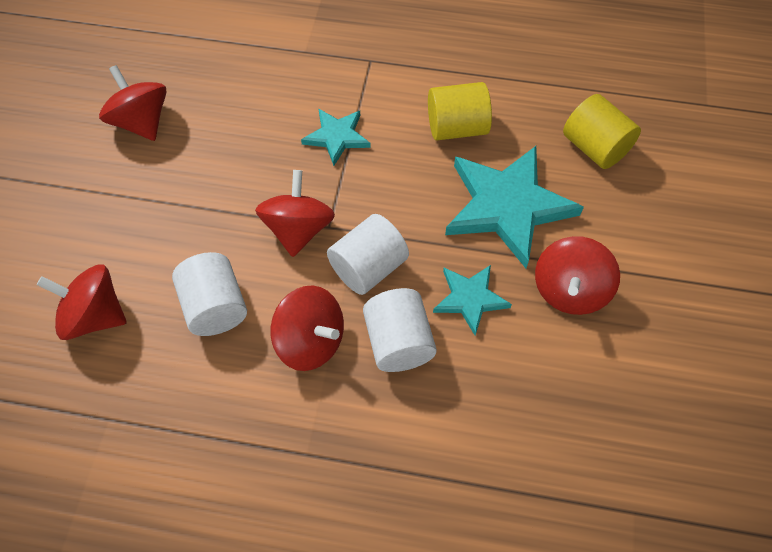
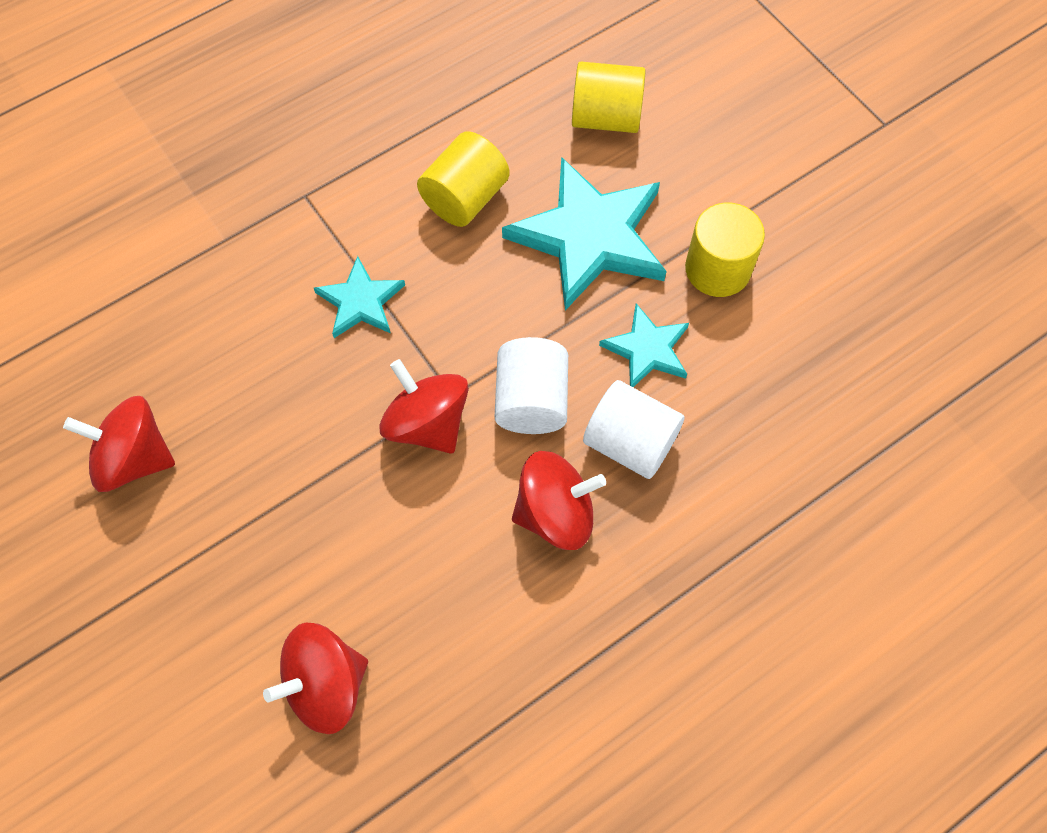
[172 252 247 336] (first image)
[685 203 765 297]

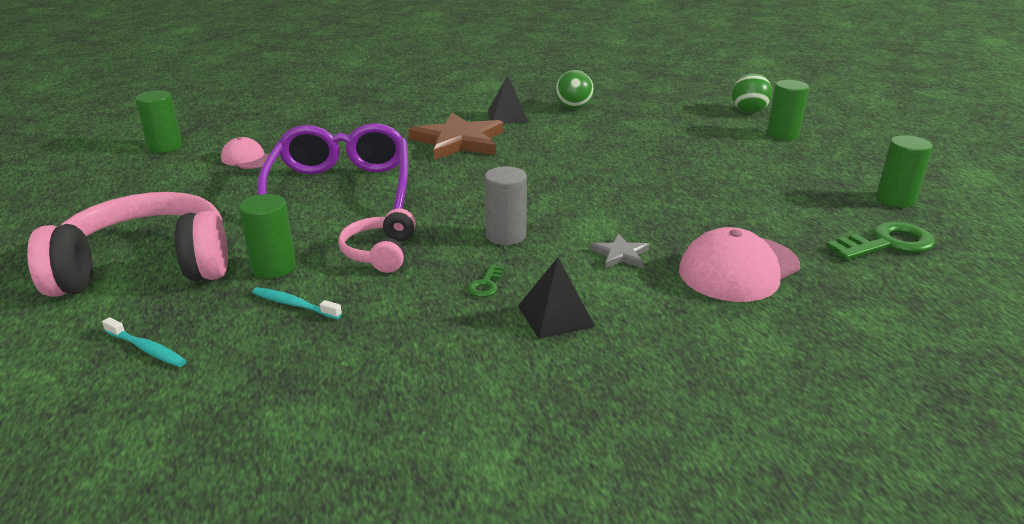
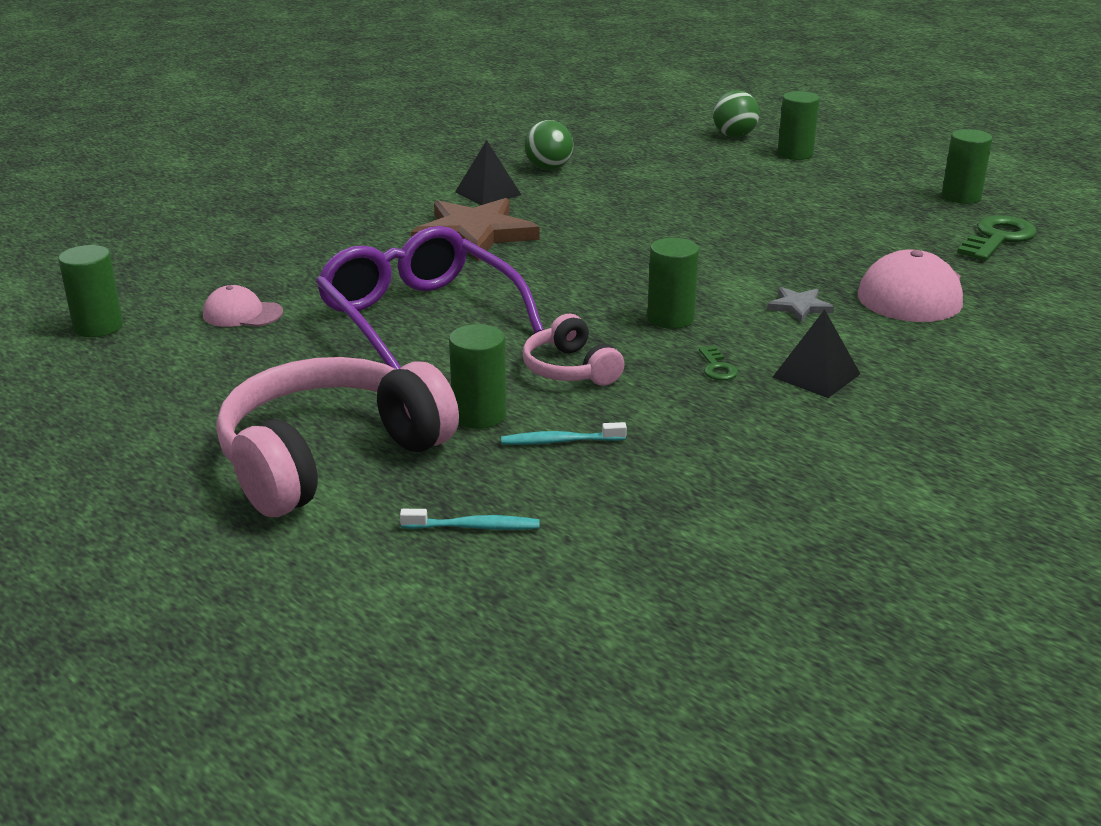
[647 238 699 329]

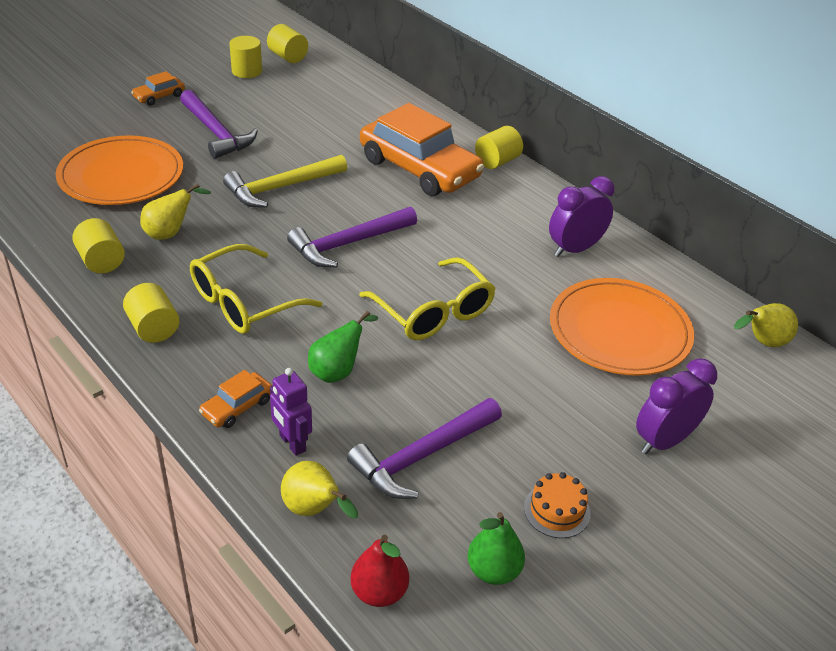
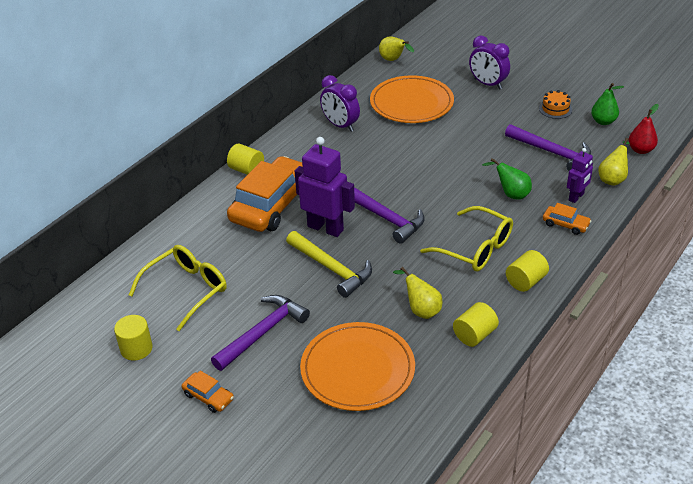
[267 24 308 63] (first image)
[129 245 227 331]
[295 137 355 237]

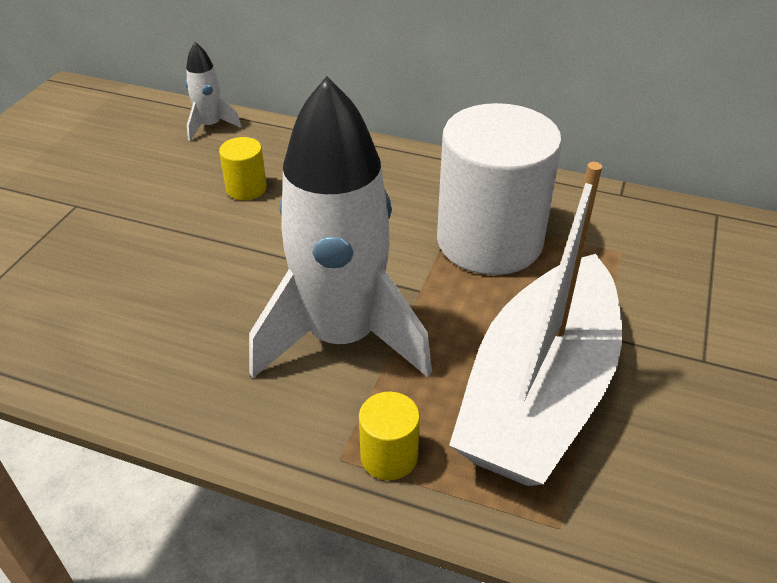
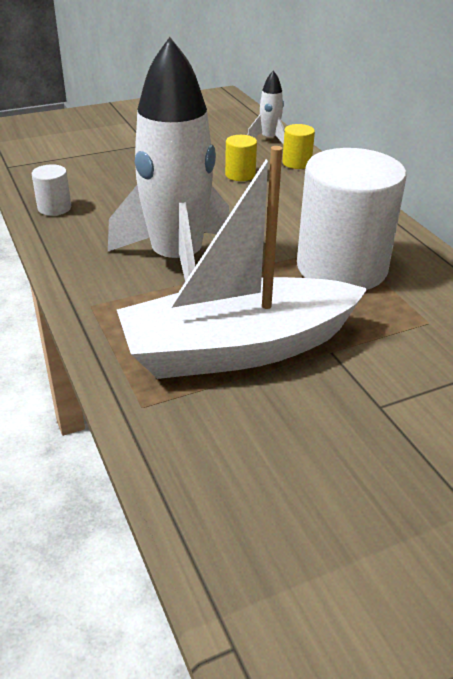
[282 124 315 169]
[32 164 71 216]

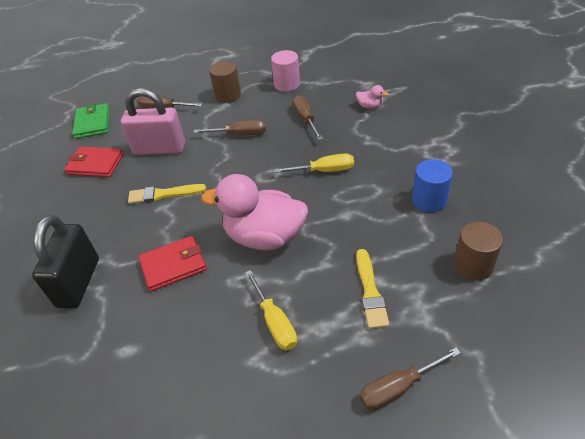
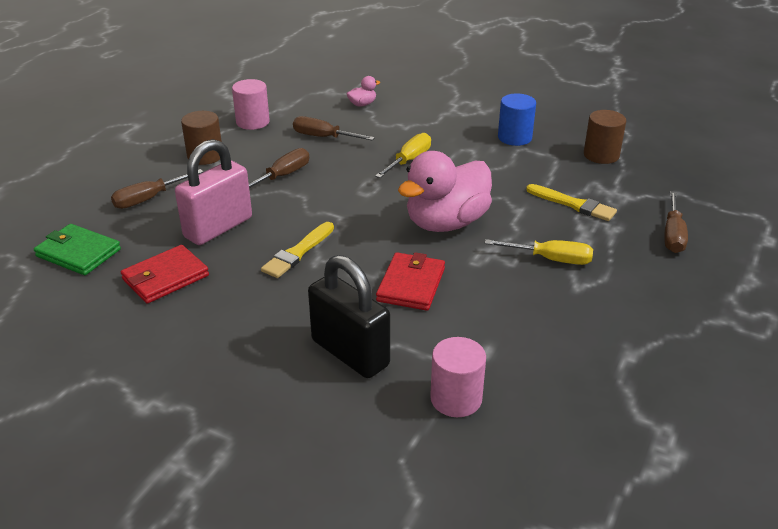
[430 337 486 417]

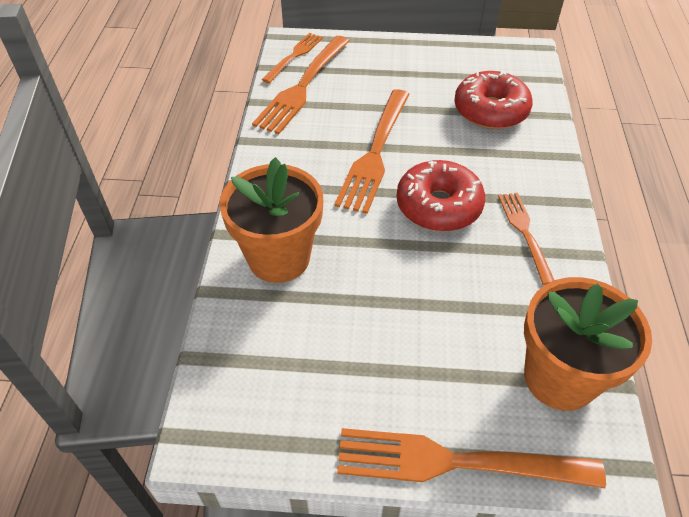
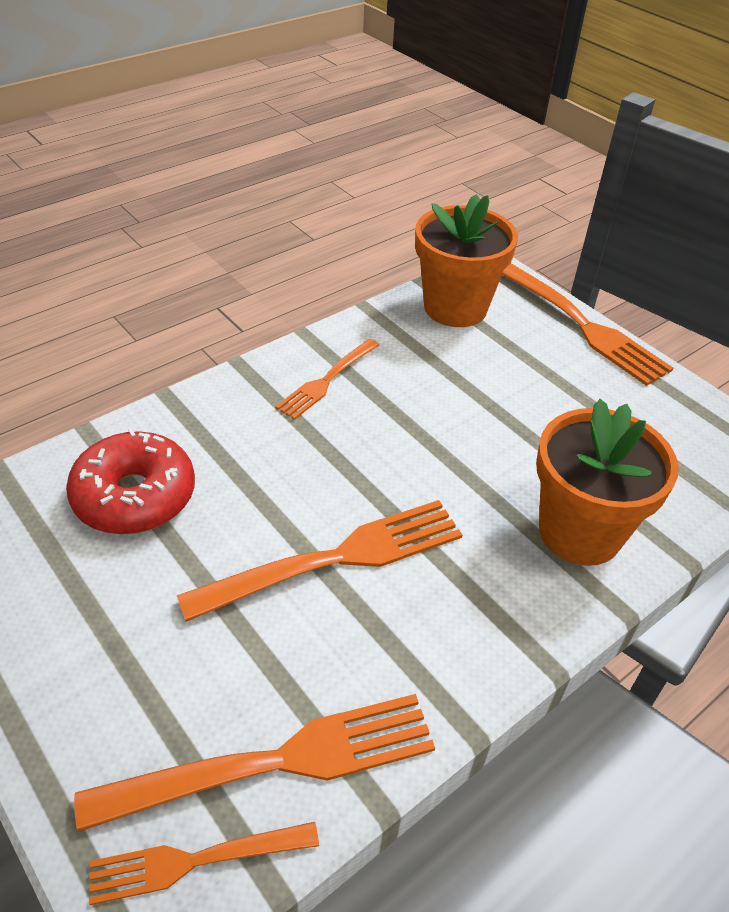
[396 160 485 232] (first image)

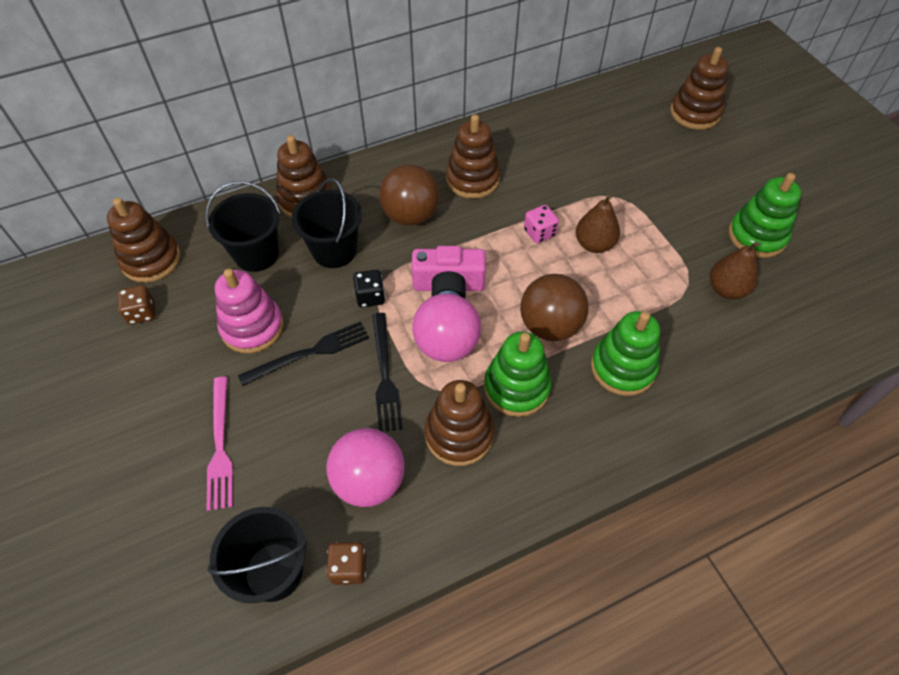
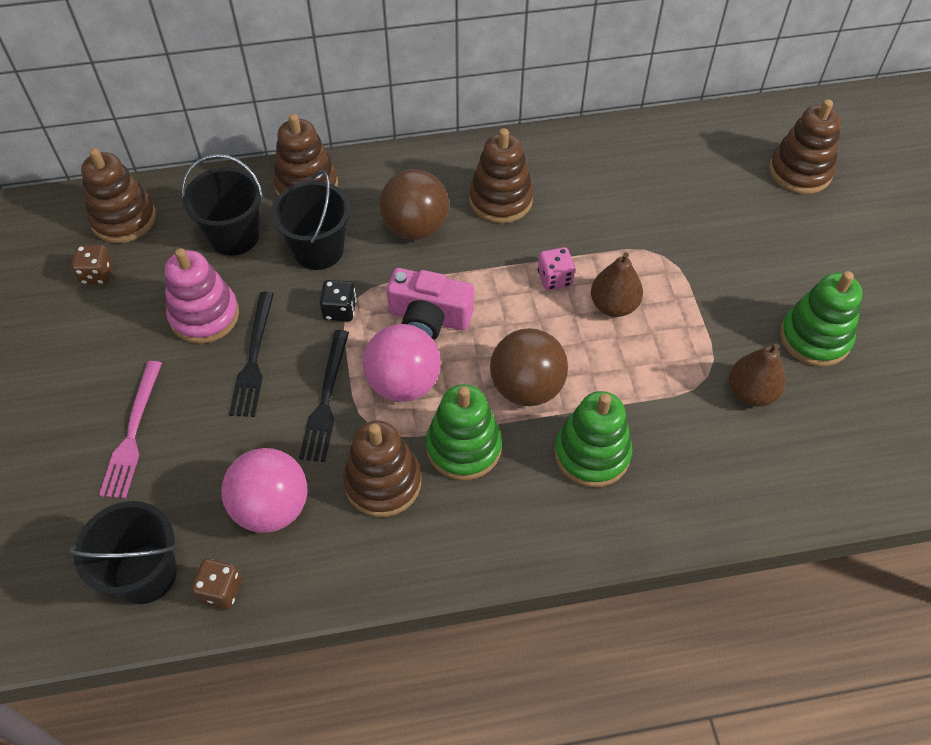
[229 292 274 417]

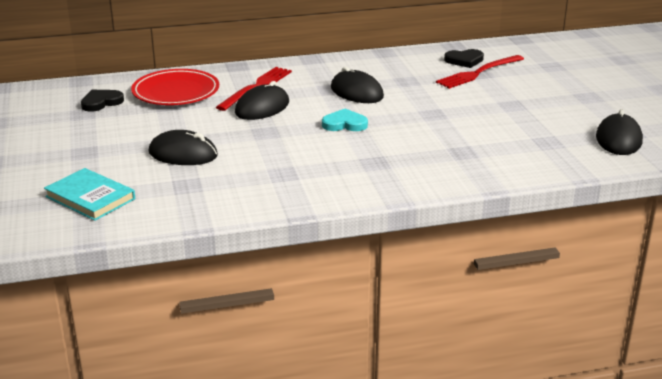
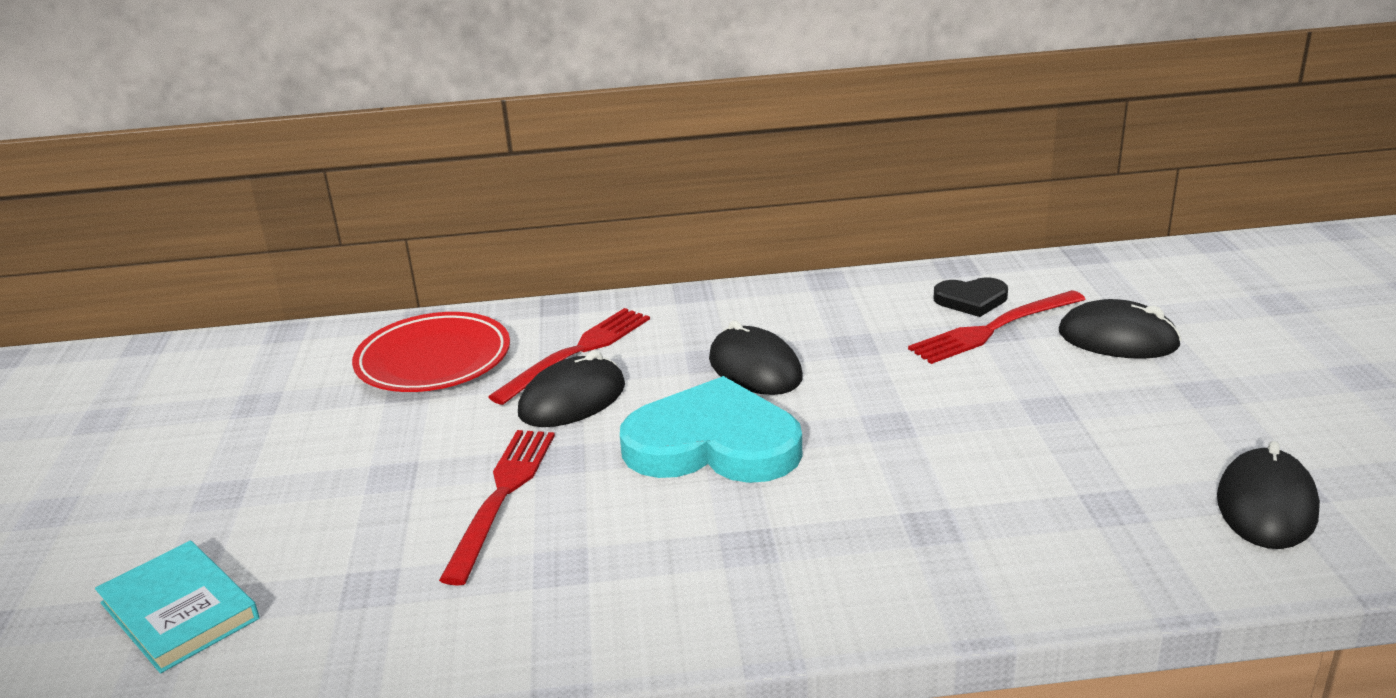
[81 90 124 112] (first image)
[1059 299 1182 359]
[620 376 802 483]
[439 430 555 586]

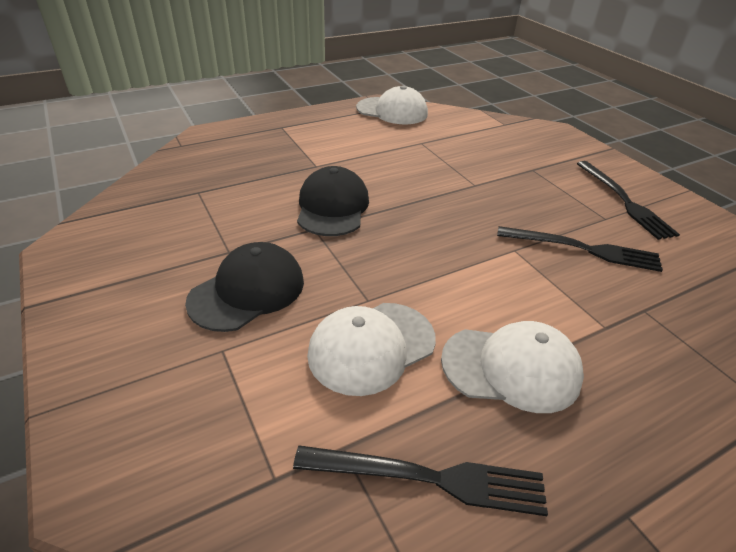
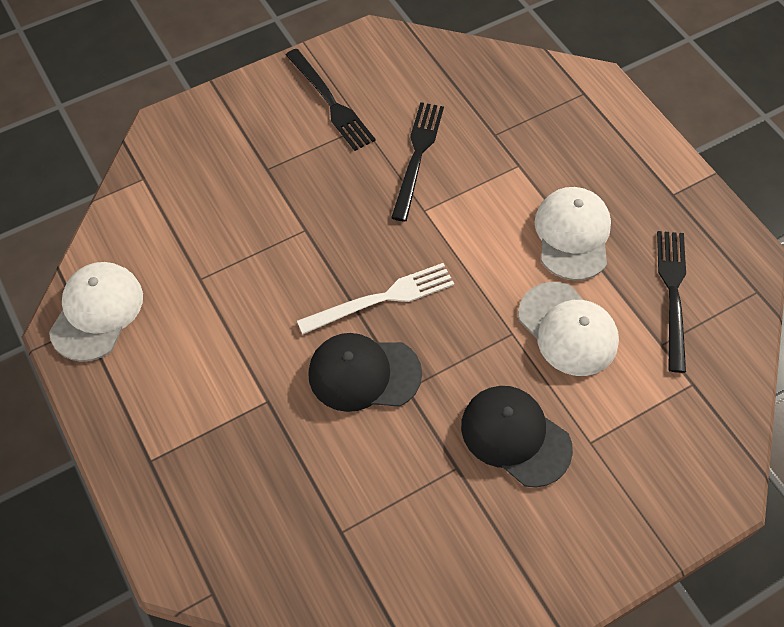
[286 49 376 151]
[297 263 454 334]

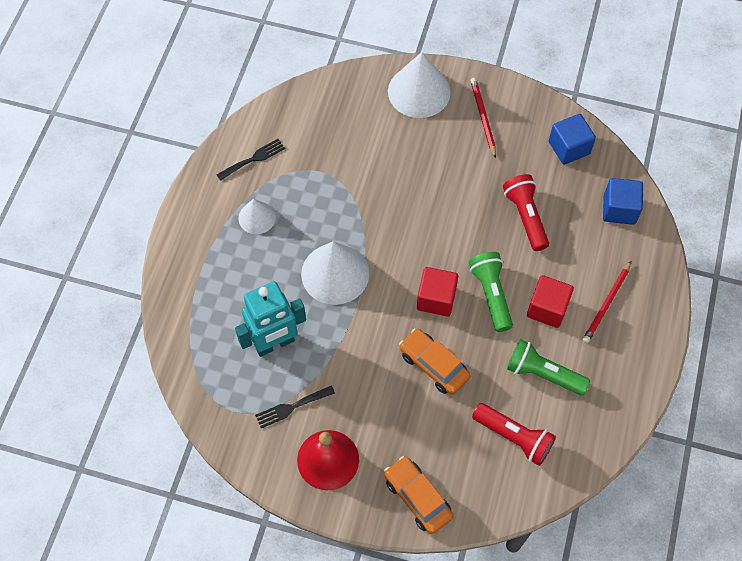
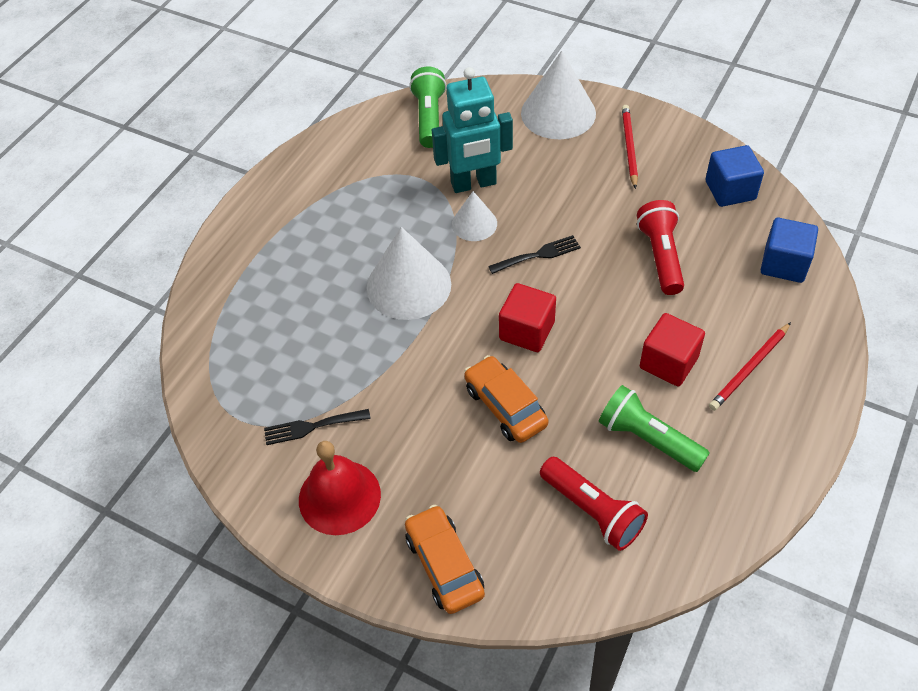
[488 235 581 274]
[432 67 513 193]
[452 191 497 241]
[409 67 447 148]

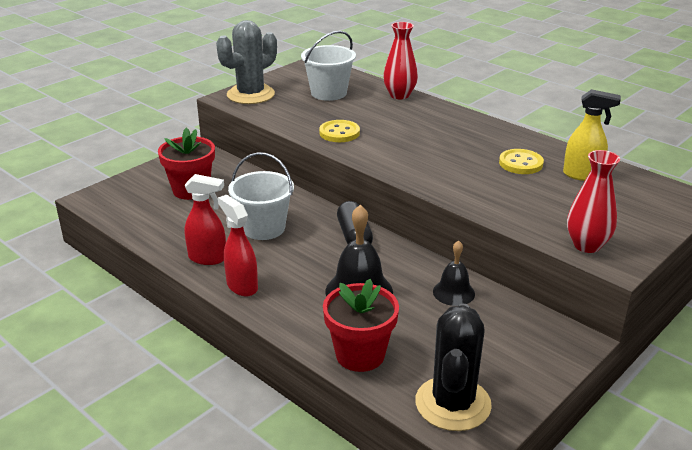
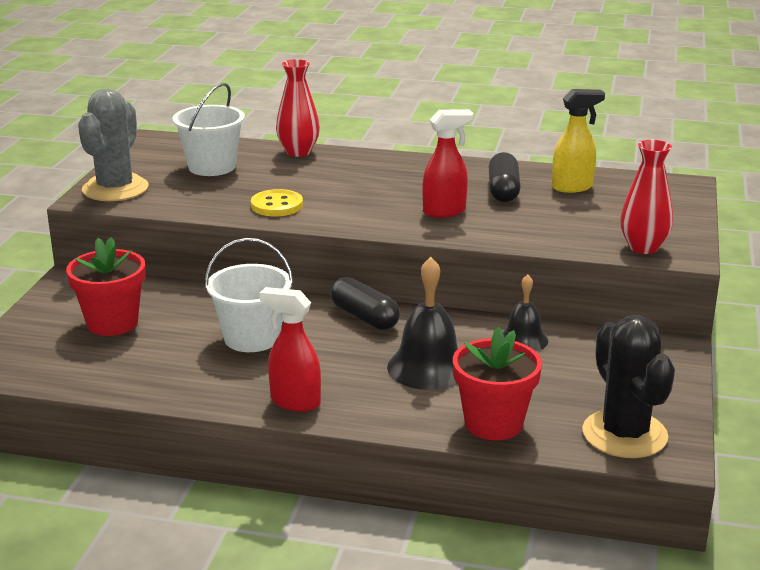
[423 110 474 218]
[489 152 521 202]

